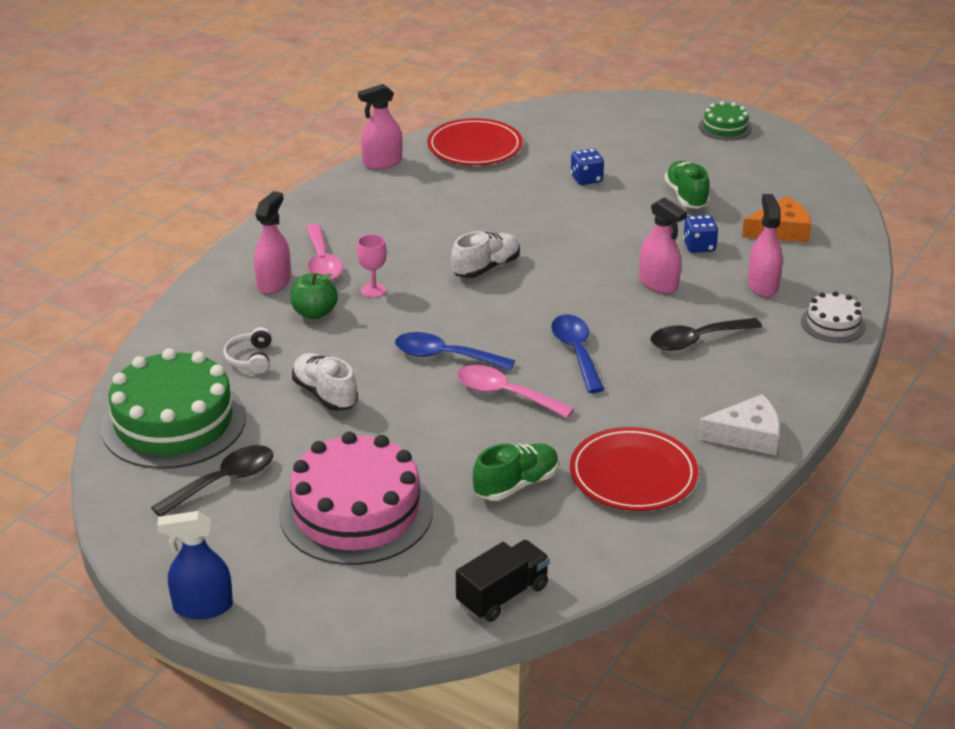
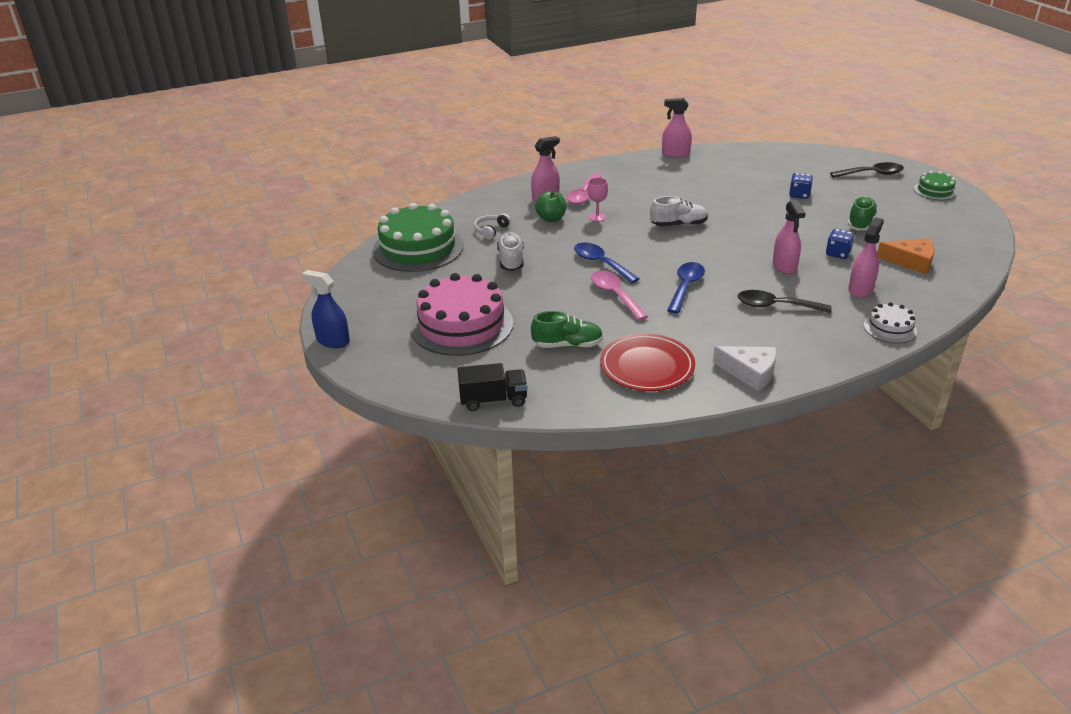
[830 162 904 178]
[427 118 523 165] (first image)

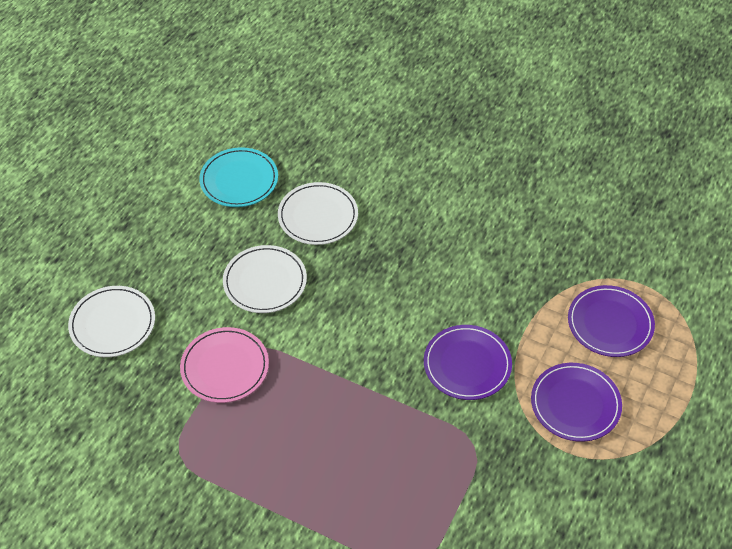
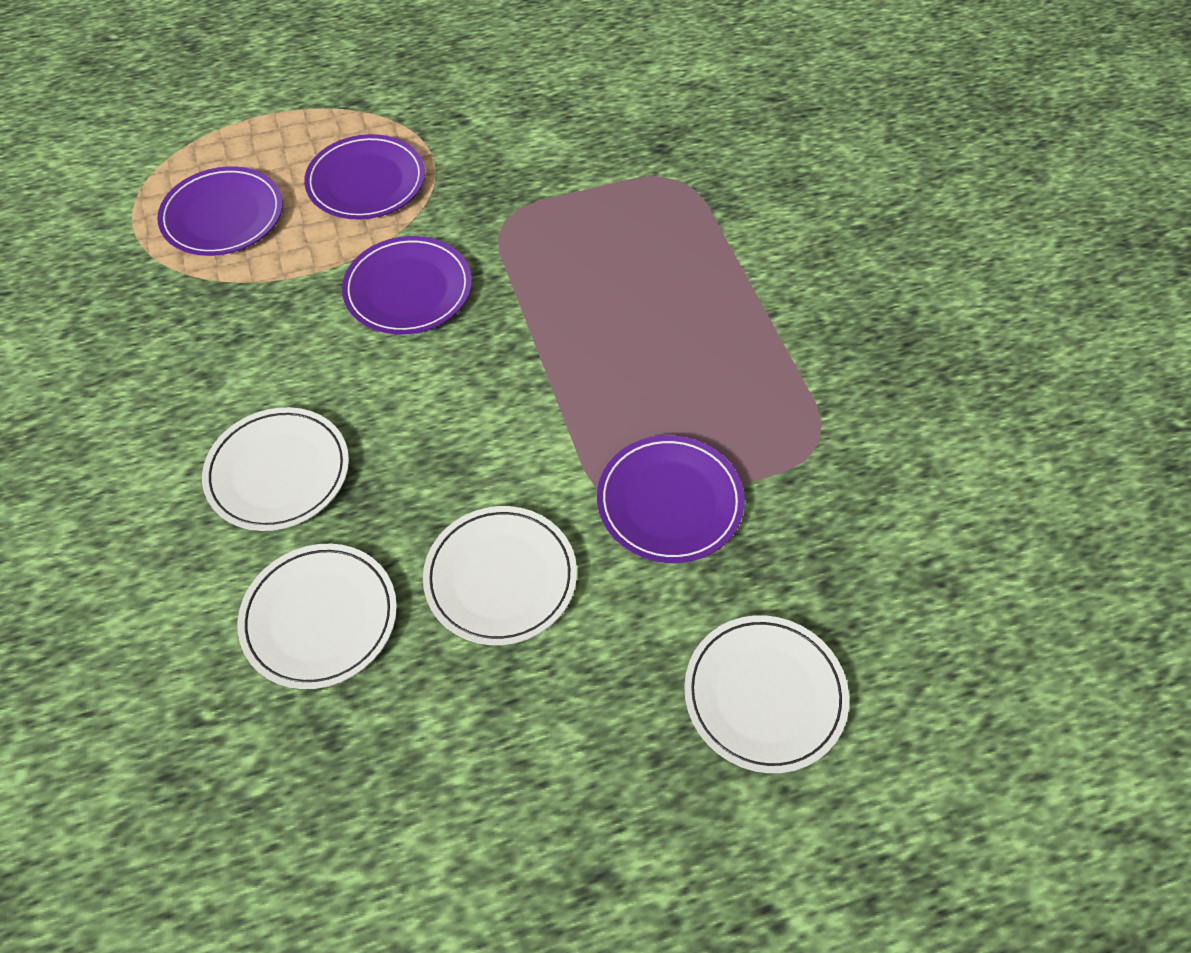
[597 435 745 563]
[199 147 278 207] (first image)
[202 407 349 531]

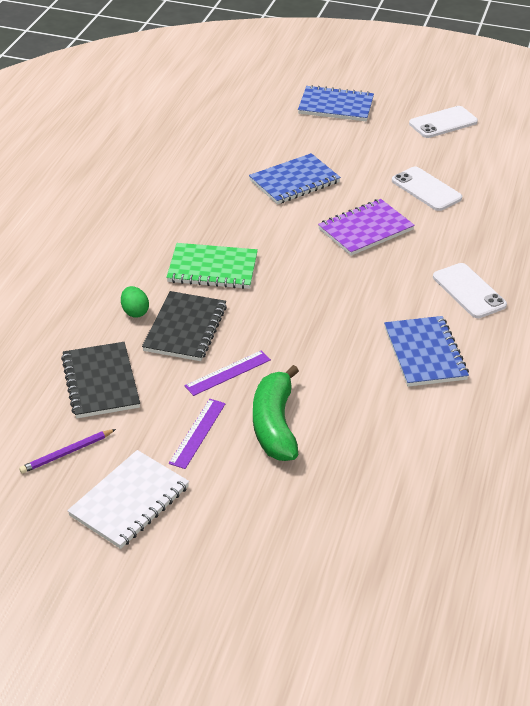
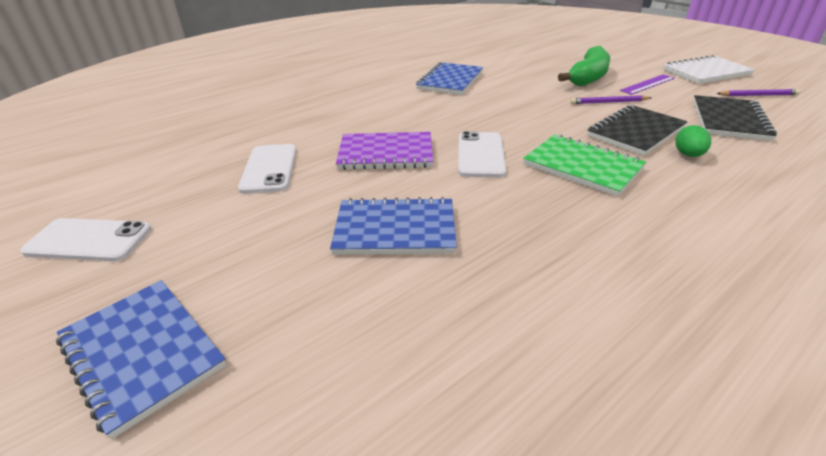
[570 95 651 104]
[458 131 506 178]

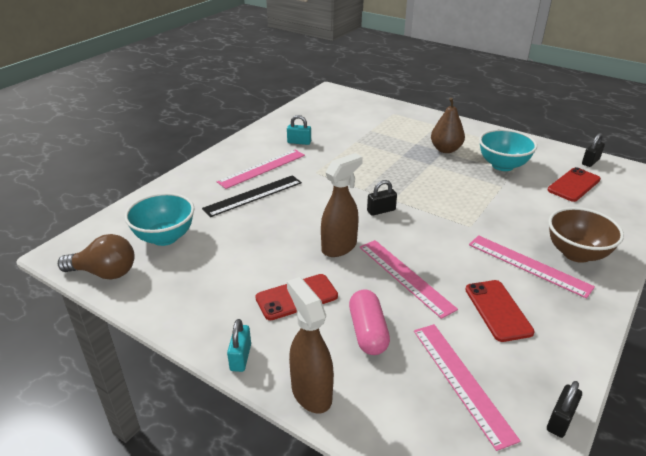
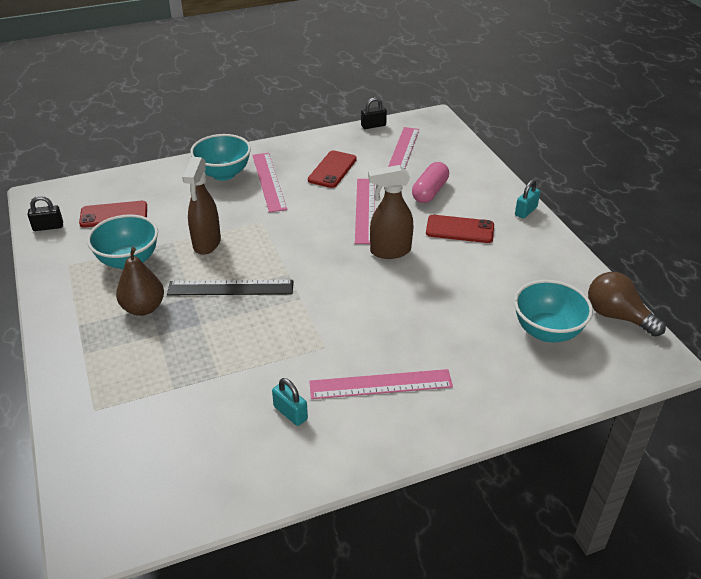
[167 280 293 295]
[182 157 221 255]
[367 180 397 216] (first image)
[190 134 251 181]

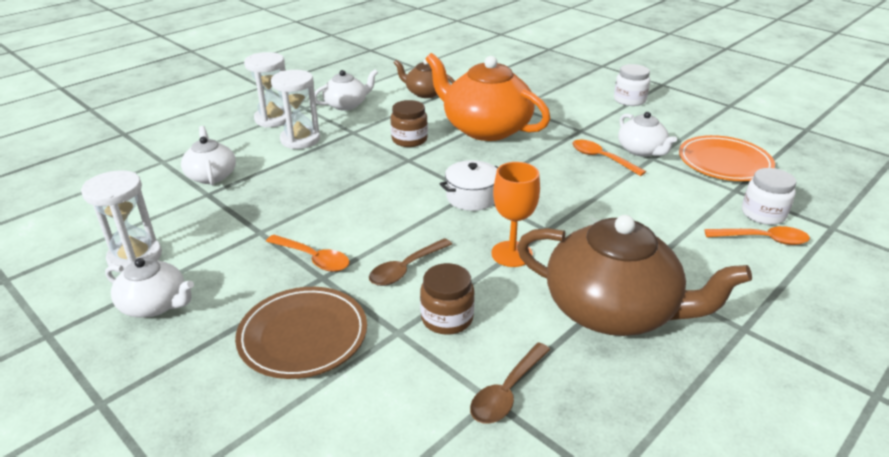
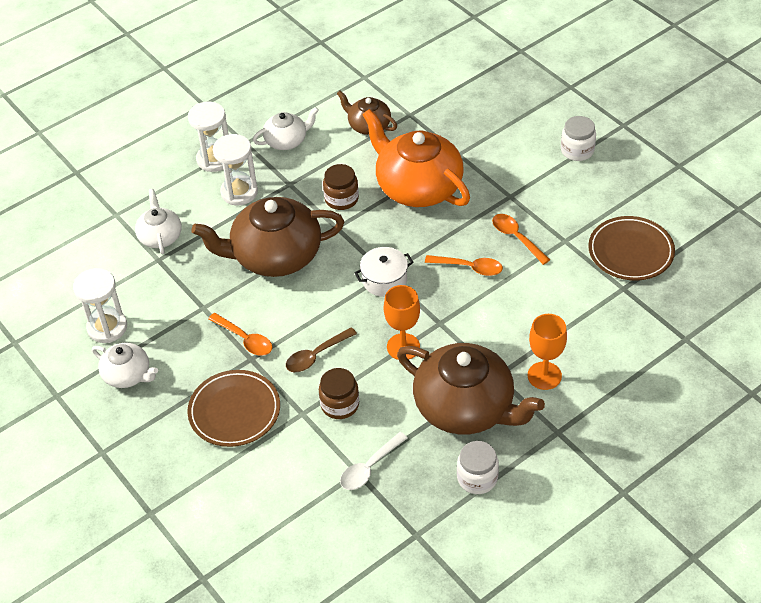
[340 432 408 490]
[618 112 677 157] (first image)
[588 216 675 280]
[425 255 503 276]
[457 441 499 494]
[191 197 344 277]
[528 314 567 390]

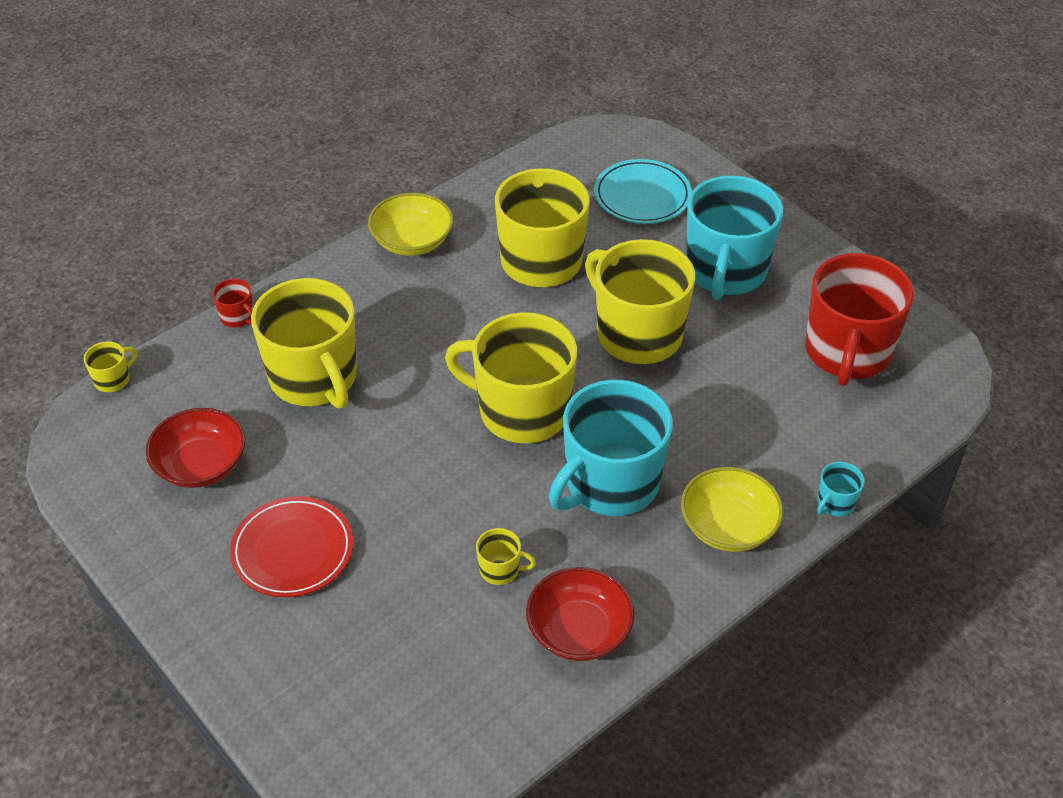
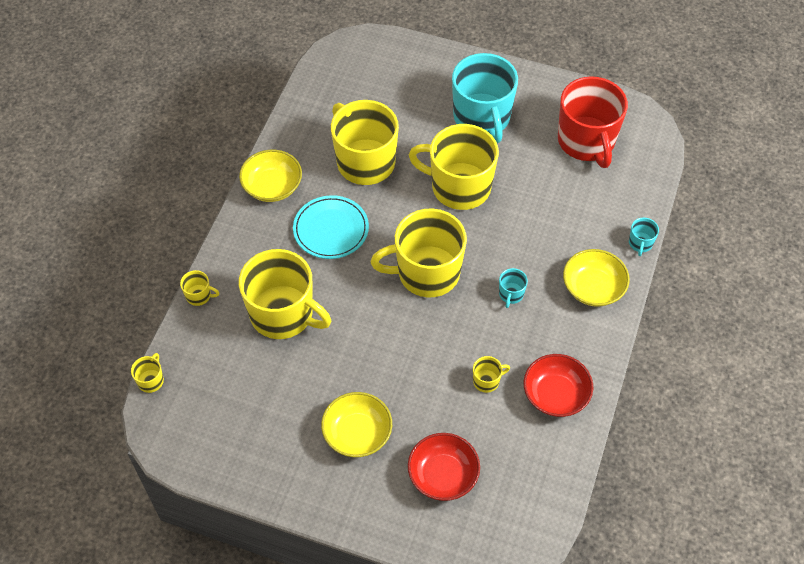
[408 433 480 501]
[180 270 219 306]
[321 392 392 457]
[499 268 528 308]
[293 195 369 259]

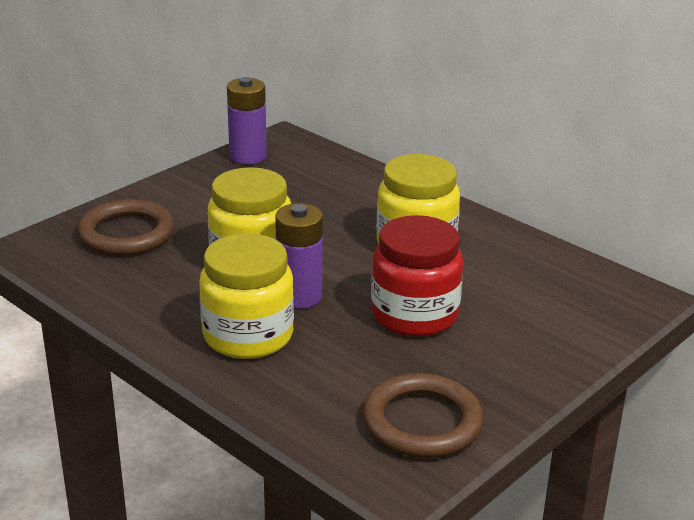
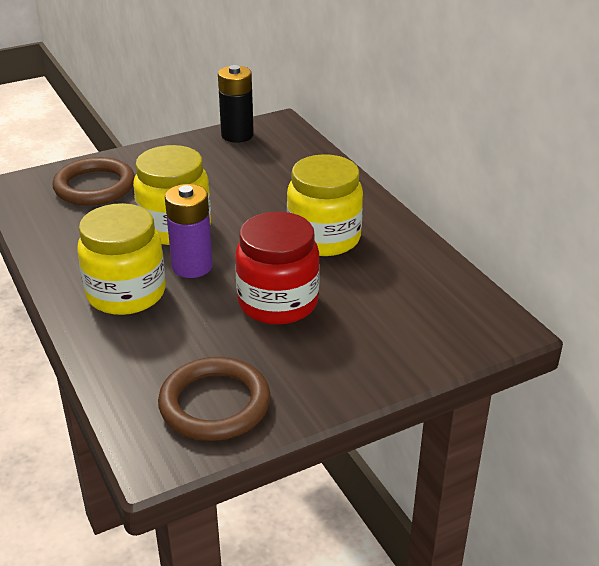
[218 65 254 143]

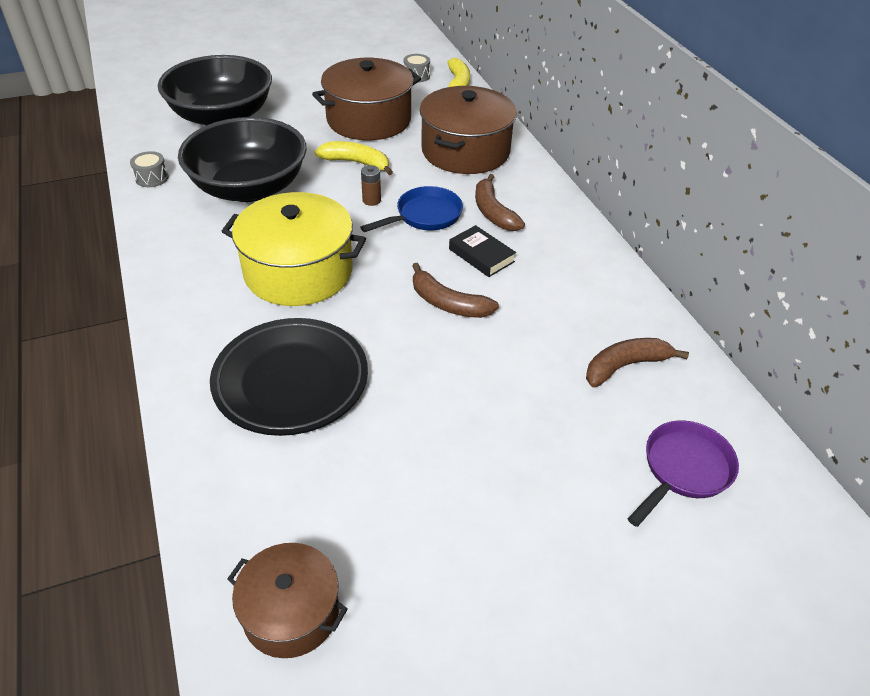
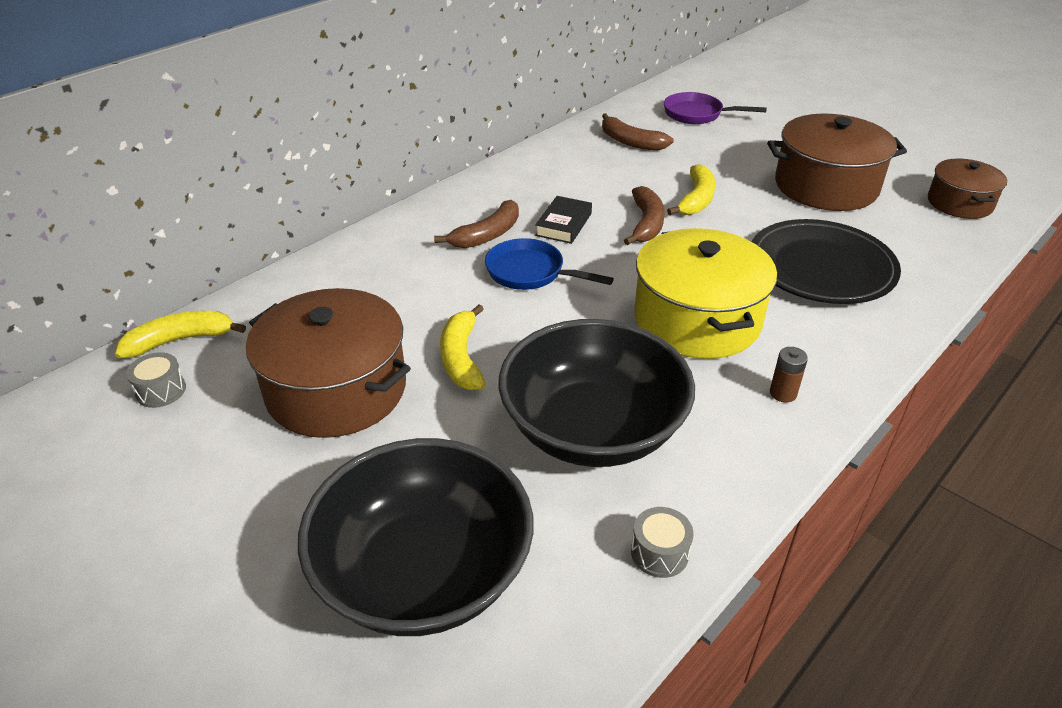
[770 347 808 403]
[767 114 907 211]
[667 164 716 215]

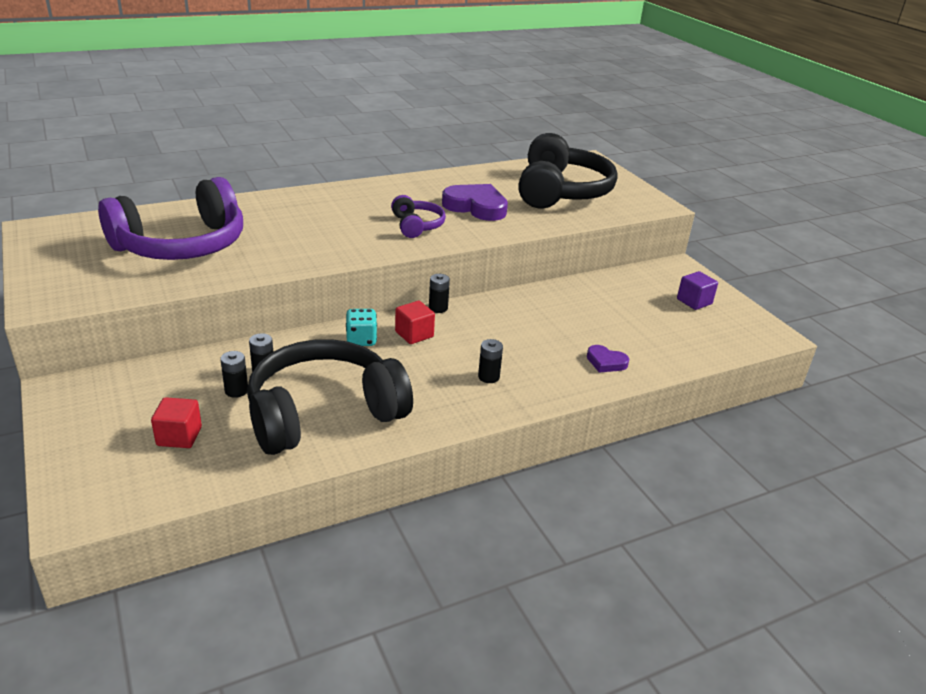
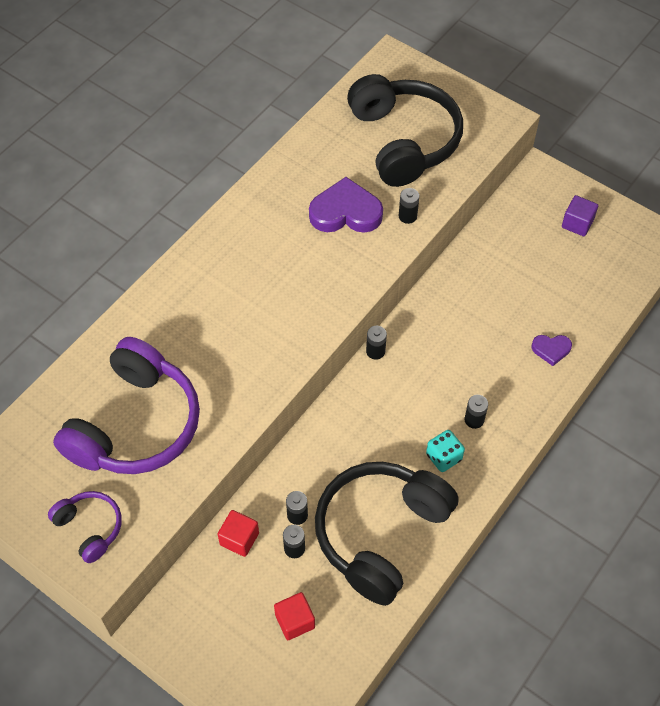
[426 430 465 472]
[48 491 122 563]
[218 510 259 557]
[399 188 419 224]

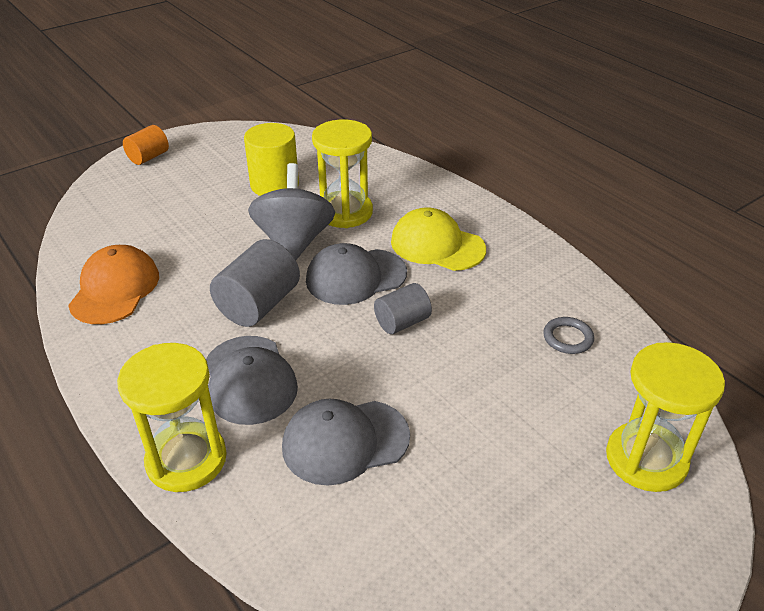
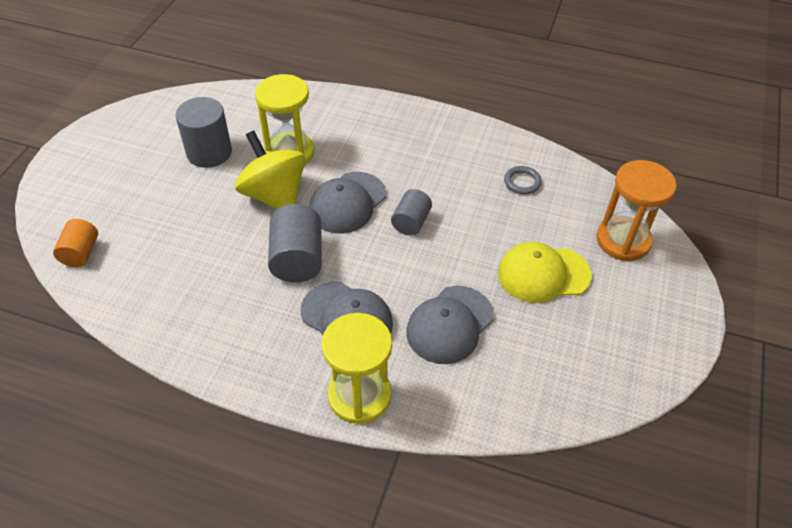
[68 245 159 324] (first image)
[53 219 98 267]
[175 97 232 168]
[235 131 305 209]
[498 242 592 303]
[597 160 677 261]

